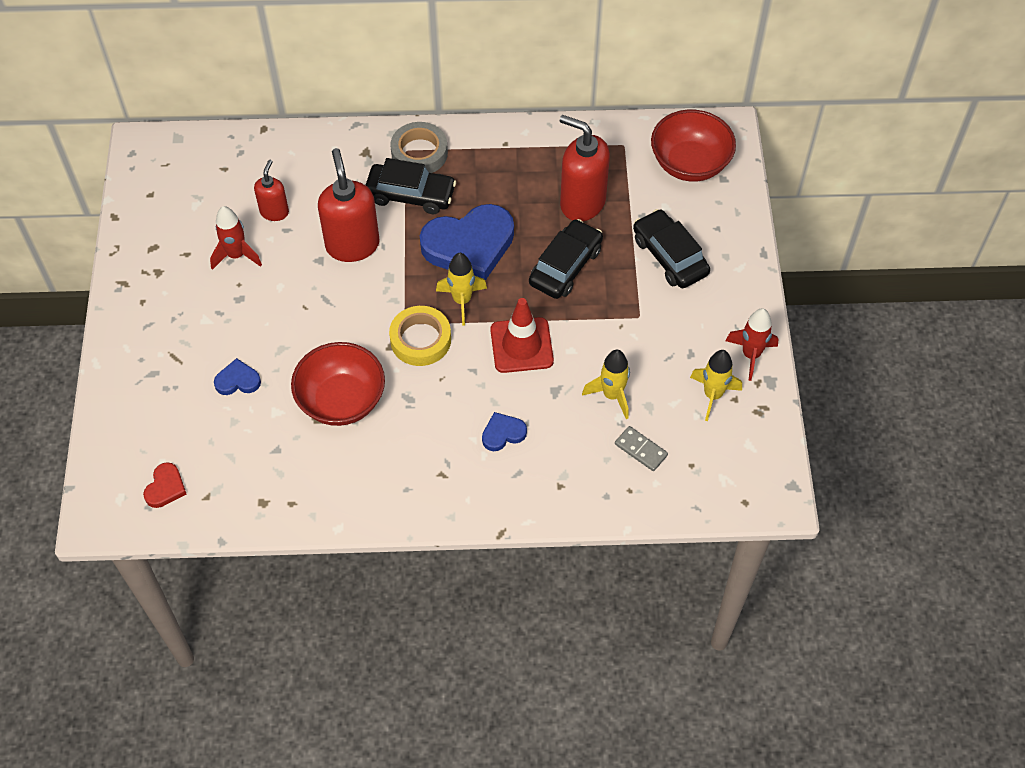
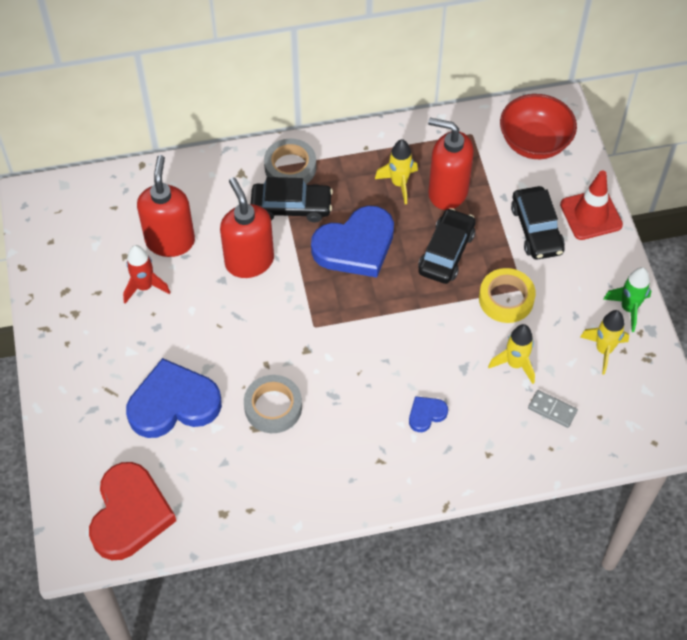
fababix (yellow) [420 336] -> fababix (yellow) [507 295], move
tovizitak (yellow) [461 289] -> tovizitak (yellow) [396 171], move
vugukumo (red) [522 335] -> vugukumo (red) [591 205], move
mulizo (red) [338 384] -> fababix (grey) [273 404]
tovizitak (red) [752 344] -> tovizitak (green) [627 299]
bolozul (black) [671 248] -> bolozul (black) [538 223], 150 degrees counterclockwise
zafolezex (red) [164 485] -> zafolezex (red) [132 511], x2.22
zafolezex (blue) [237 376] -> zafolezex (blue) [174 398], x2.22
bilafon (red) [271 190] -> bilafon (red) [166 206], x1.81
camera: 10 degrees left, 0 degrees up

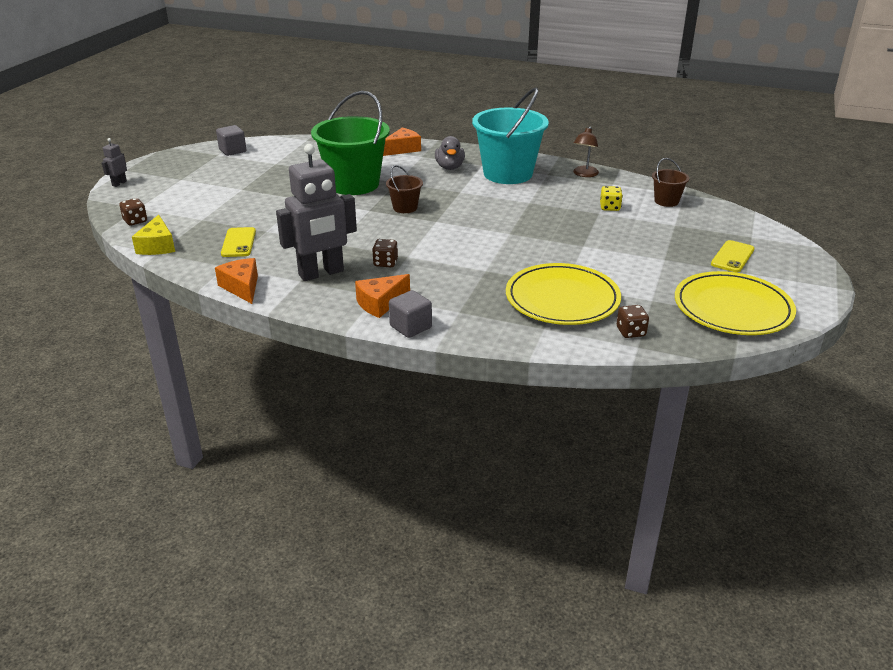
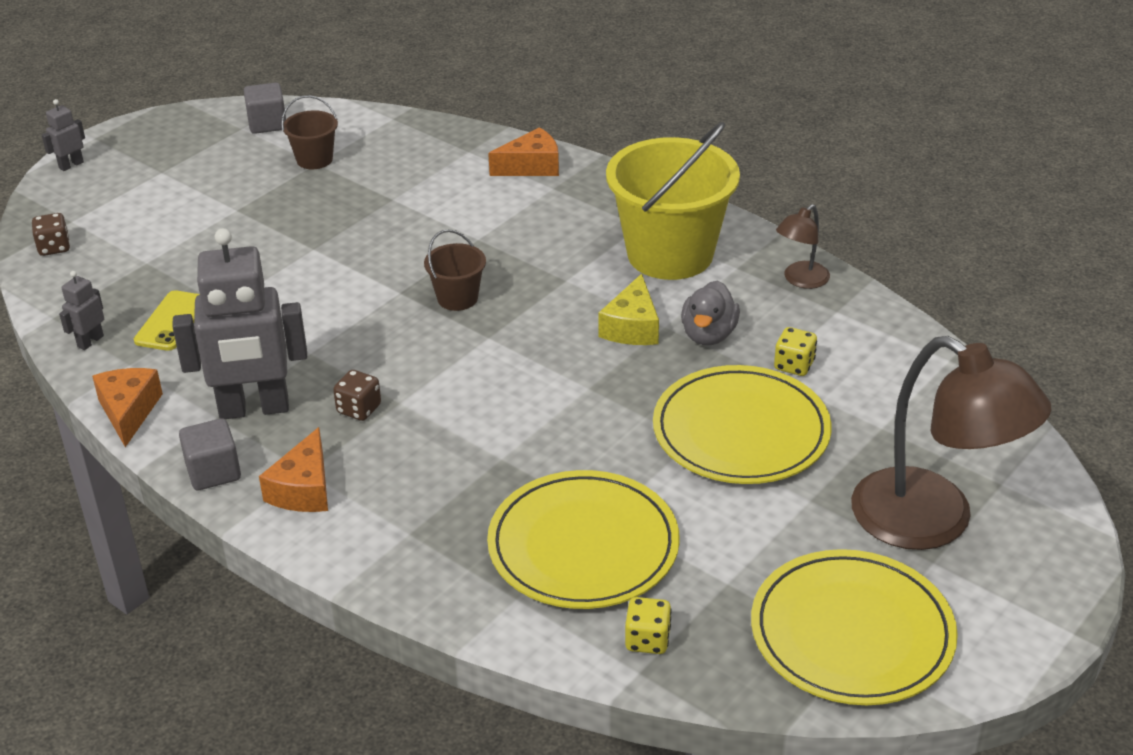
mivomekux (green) [350 143] -> none
none -> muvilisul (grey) [81 310]
none -> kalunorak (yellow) [742 424]
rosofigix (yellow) [153 235] -> rosofigix (yellow) [628 309], move
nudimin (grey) [410 314] -> nudimin (grey) [210 454], move
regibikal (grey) [450 153] -> regibikal (grey) [710 313], move
mivomekux (brown) [670 182] -> mivomekux (brown) [309 132], move
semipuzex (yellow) [732 256] -> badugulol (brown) [951 443]
mivomekux (turquoise) [510 136] -> mivomekux (yellow) [673 201]
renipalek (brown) [633 321] -> renipalek (yellow) [648 625]
rosofigix (orange) [382 296] -> rosofigix (orange) [293 469], 60 degrees counterclockwise
camera: 20 degrees right, 5 degrees up

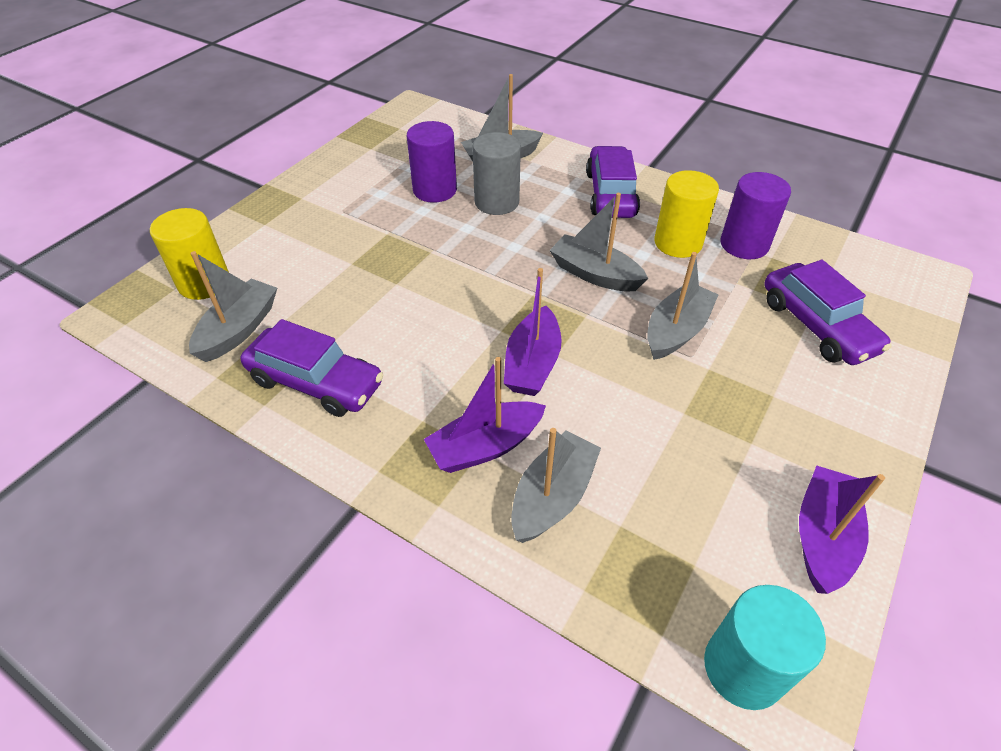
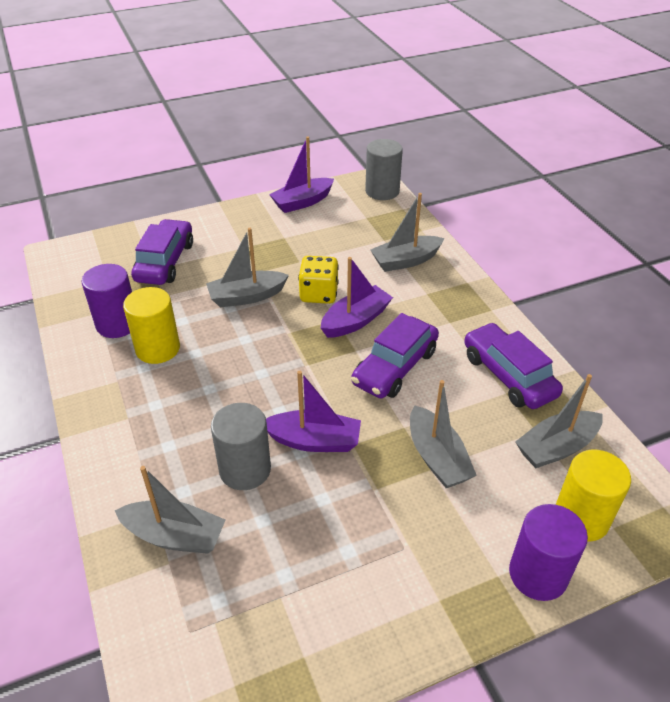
none -> renipalek (yellow) [318 280]
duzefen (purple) [432 162] -> duzefen (purple) [548 552], move
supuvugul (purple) [485 415] -> supuvugul (purple) [313 411], move
supuvugul (grey) [598 242] -> supuvugul (grey) [443 434], move
bolozul (purple) [613 182] -> bolozul (purple) [395 355], move
duzefen (turquoise) [765 647] -> duzefen (grey) [384 169]
camera: 145 degrees left, 5 degrees down

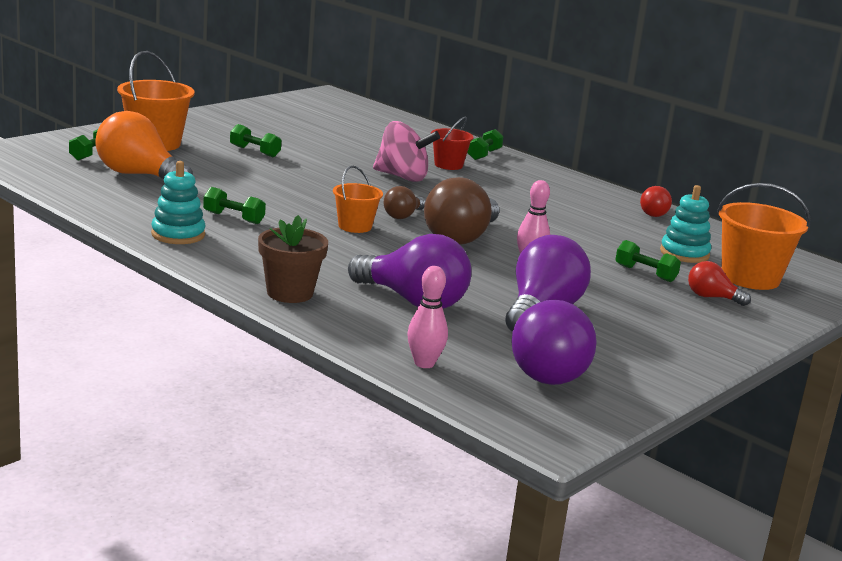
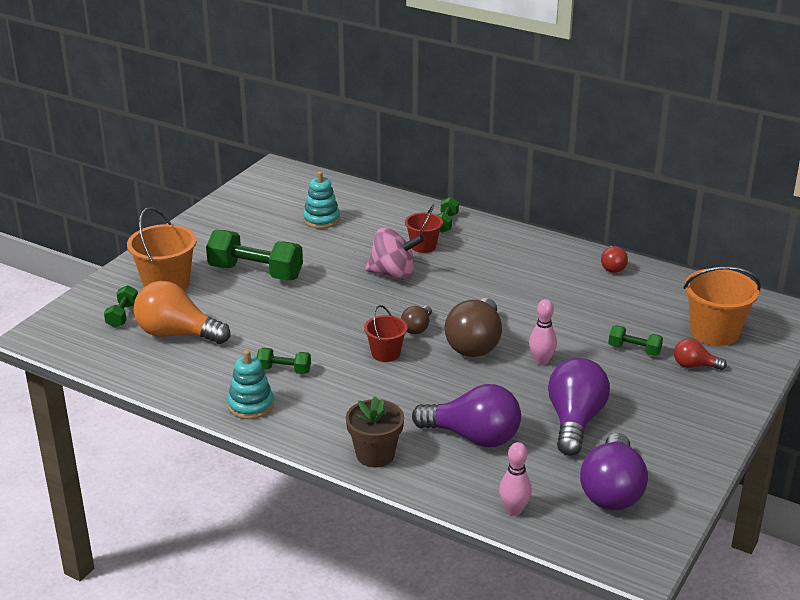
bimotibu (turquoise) [685 224] -> bimotibu (turquoise) [321 200], move
mivomekux (orange) [358 199] -> mivomekux (red) [385 333]
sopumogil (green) [255 140] -> sopumogil (green) [254 255], x1.97
camera: 10 degrees left, 10 degrees up

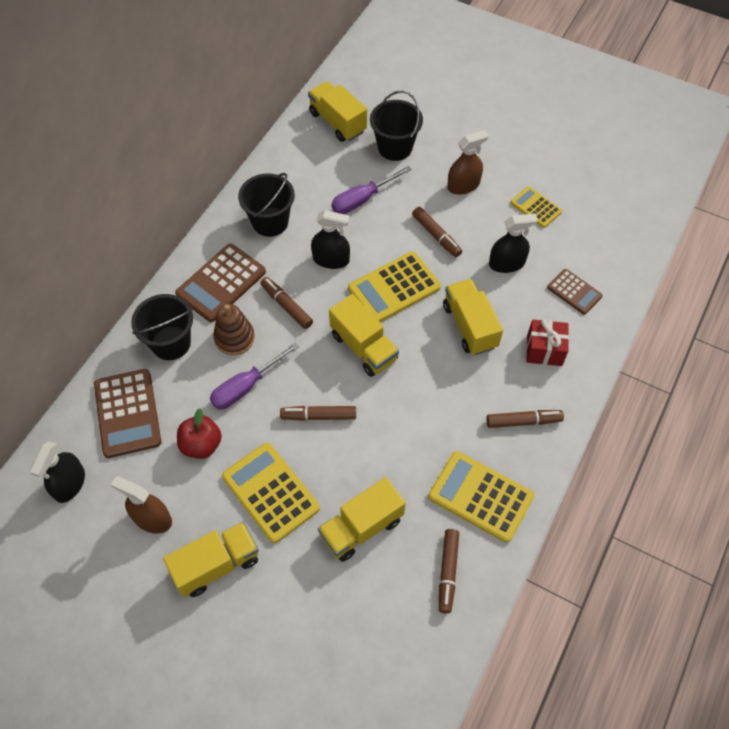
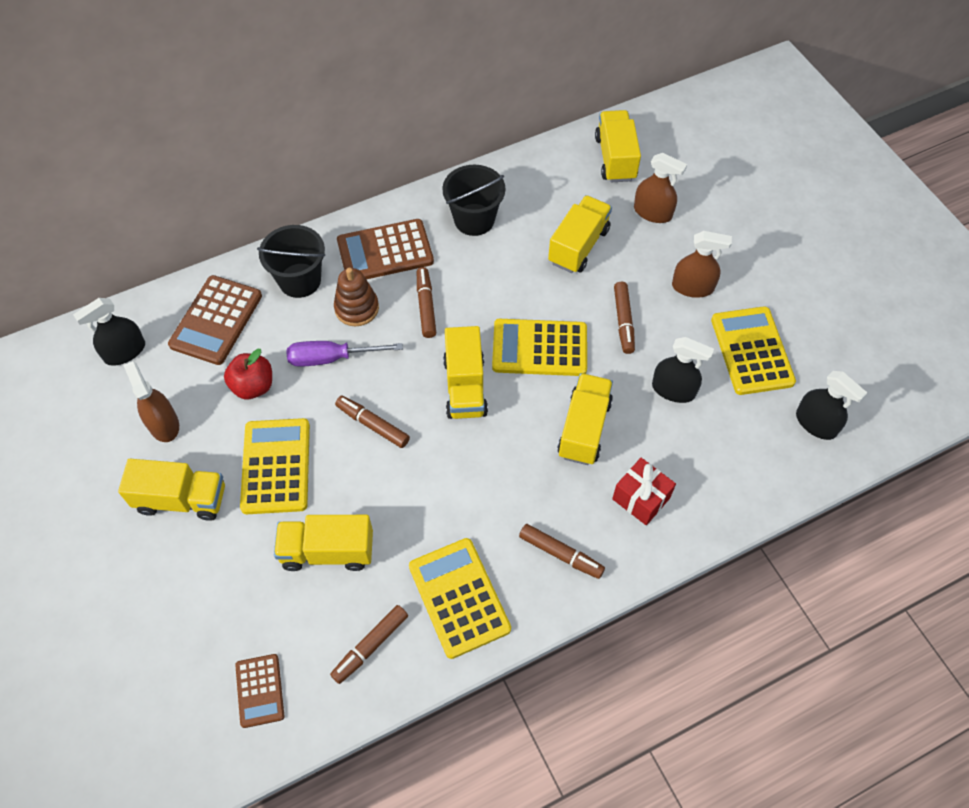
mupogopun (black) [330 239] -> mupogopun (black) [831 405], move
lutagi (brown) [575 292] -> lutagi (brown) [259 691], move
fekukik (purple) [371 190] -> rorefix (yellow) [580 234]
mivomekux (black) [396 125] -> mupogopun (brown) [660 188]
lutagi (yellow) [536 207] -> lutagi (yellow) [753 350], x1.70
camera: 35 degrees right, 0 degrees up

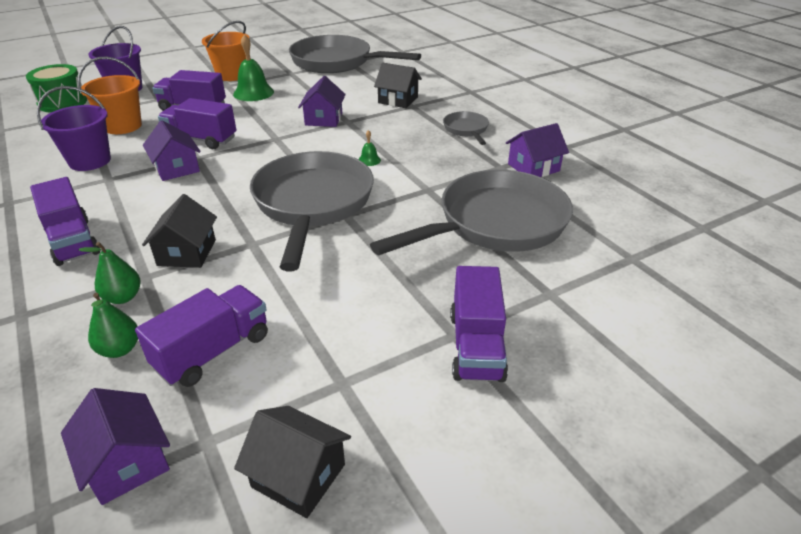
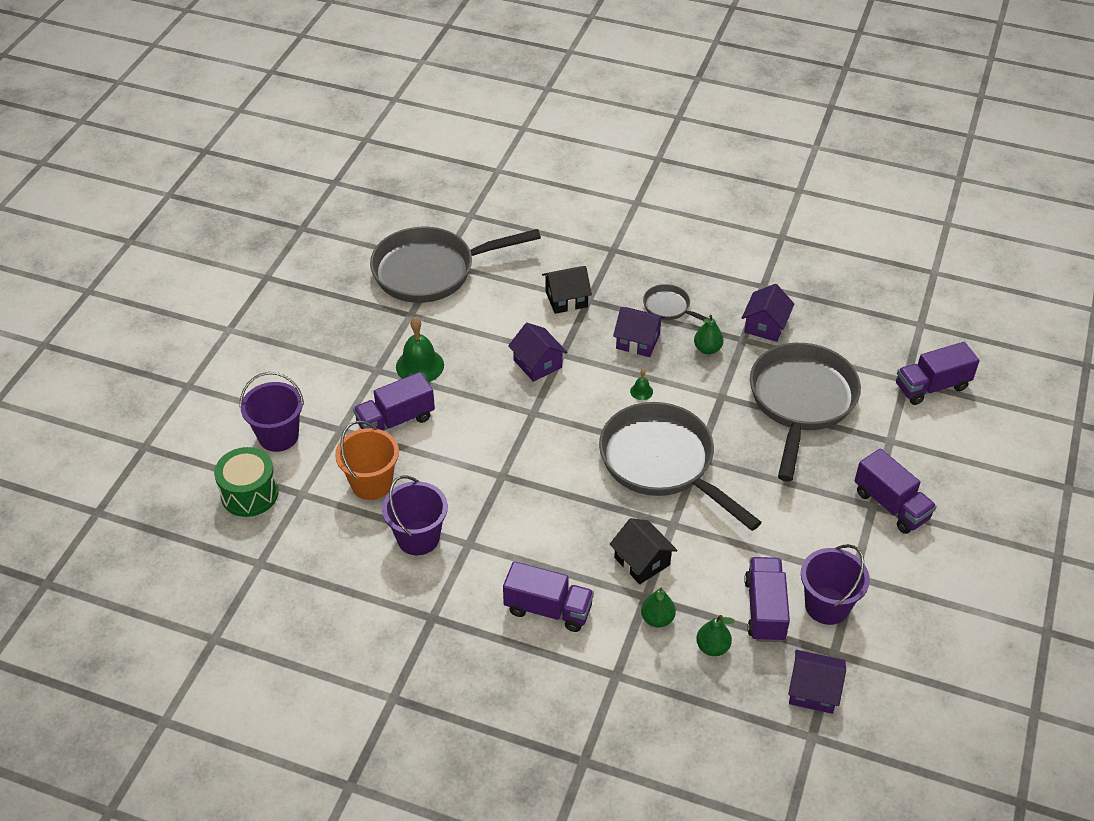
mivomekux (orange) [225 51] -> none
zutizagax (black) [292 462] -> none
none -> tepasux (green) [709 334]
none -> mivomekux (purple) [835 584]
zutizagax (purple) [172 150] -> zutizagax (purple) [639 332], move
rorefix (purple) [197 123] -> rorefix (purple) [937 373], move
camera: 40 degrees left, 10 degrees up

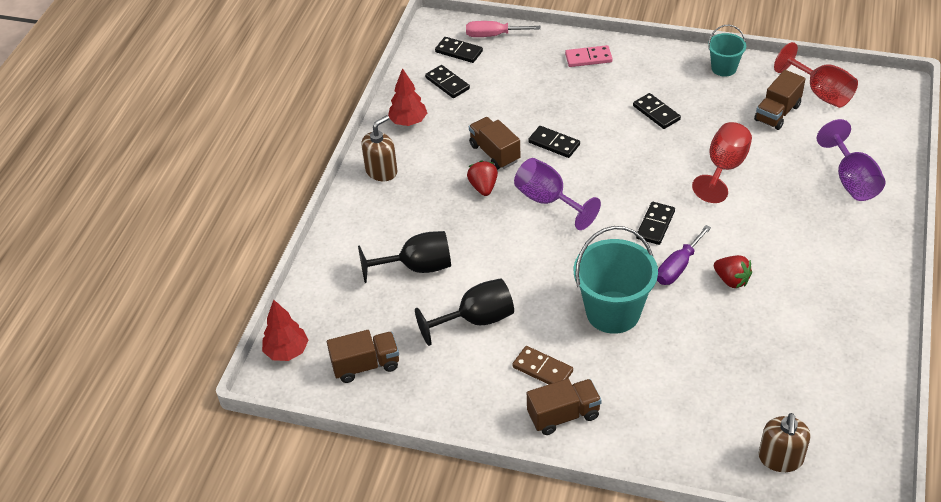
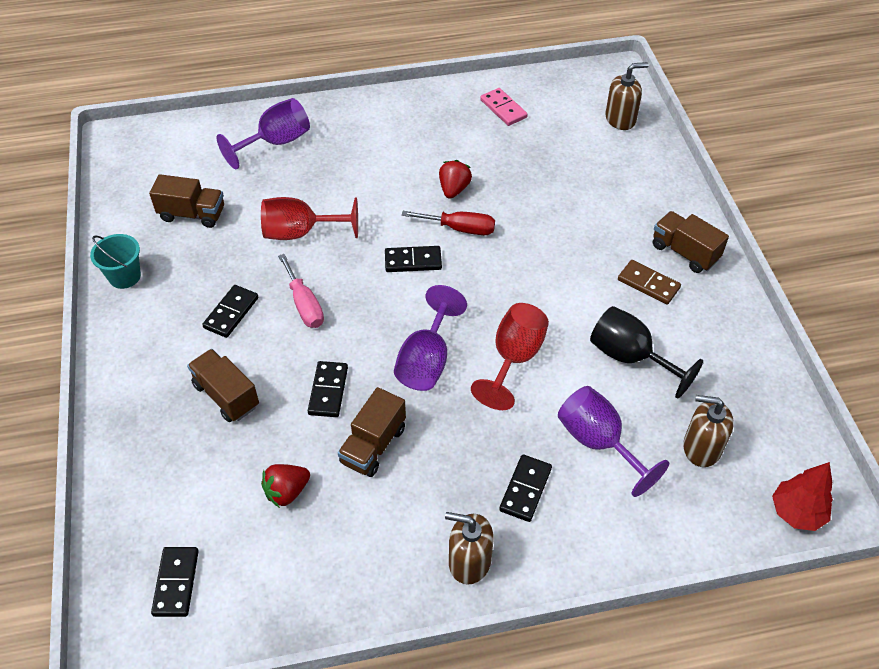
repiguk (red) [407 97] -> none
mivomekux (turquoise) [616 280] -> none
none -> bilafon (brown) [708 431]
rorefix (brown) [363 356] -> rorefix (brown) [223 385], move
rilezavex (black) [447 81] -> rilezavex (black) [525 488], move
fekukik (pink) [503 29] -> fekukik (pink) [301 291], move
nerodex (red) [482 178] -> nerodex (red) [285 486], move
rilezavex (pink) [589 56] -> rilezavex (pink) [504 107], move
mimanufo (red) [816 75] -> mimanufo (red) [510 356], move
mimanufo (black) [404 257] -> mimanufo (purple) [613 441]
fekukik (purple) [684 255] -> fekukik (red) [448 223]
rilezavex (brown) [542 365] -> rilezavex (brown) [649 282], 60 degrees counterclockwise
camera: 120 degrees left, 5 degrees up

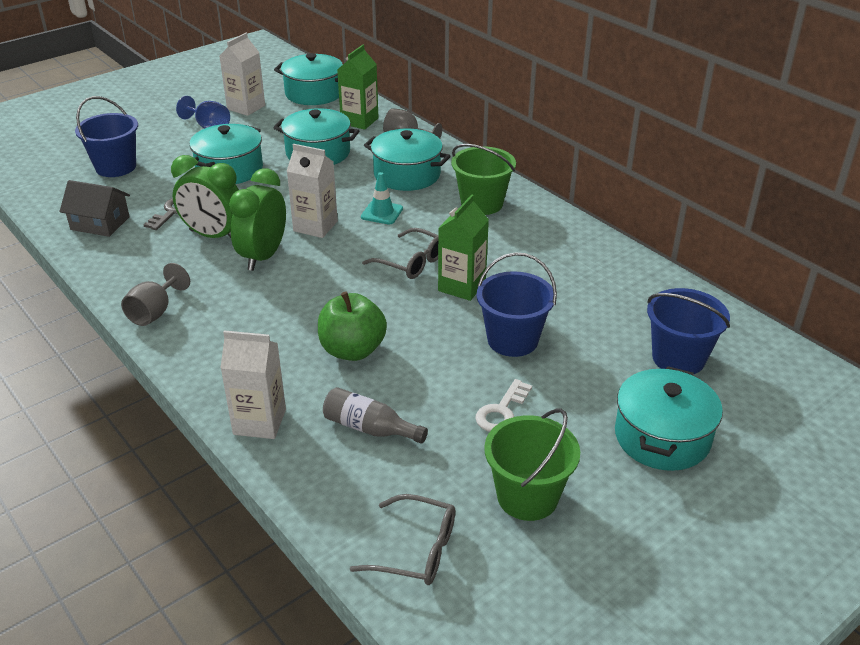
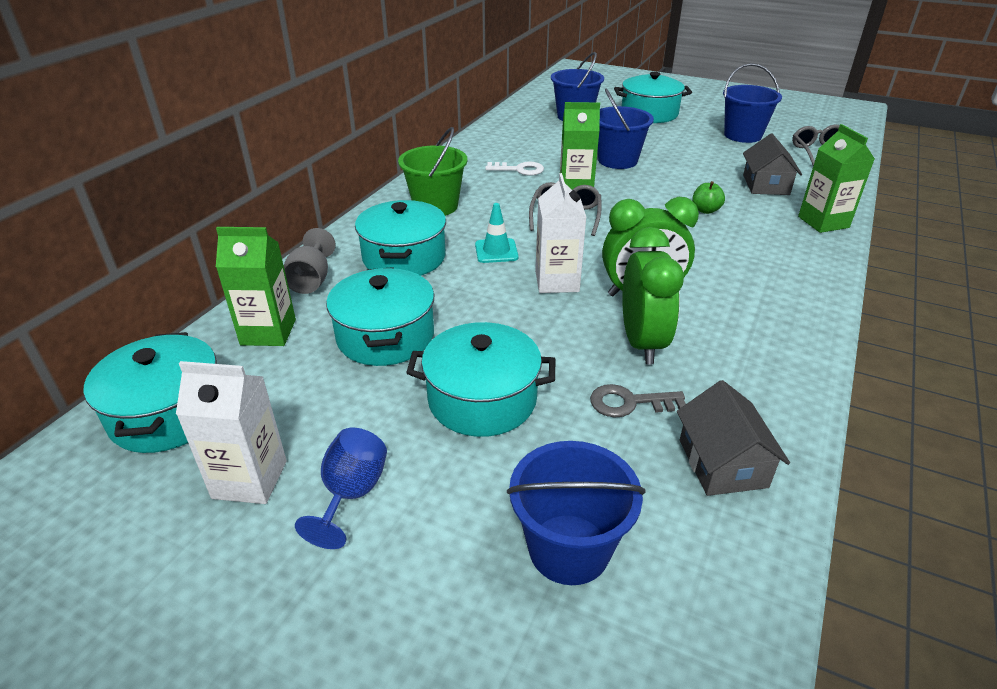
mimanufo (grey) [155 294] -> none
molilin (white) [503 405] -> molilin (white) [514 169], move
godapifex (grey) [375 415] -> zutizagax (grey) [772 164]
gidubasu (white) [253 384] -> gidubasu (green) [836 178]
mivomekux (green) [532 464] -> mivomekux (blue) [752 103]
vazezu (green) [352 326] -> vazezu (green) [708 197], x0.53
camera: 115 degrees left, 0 degrees up

